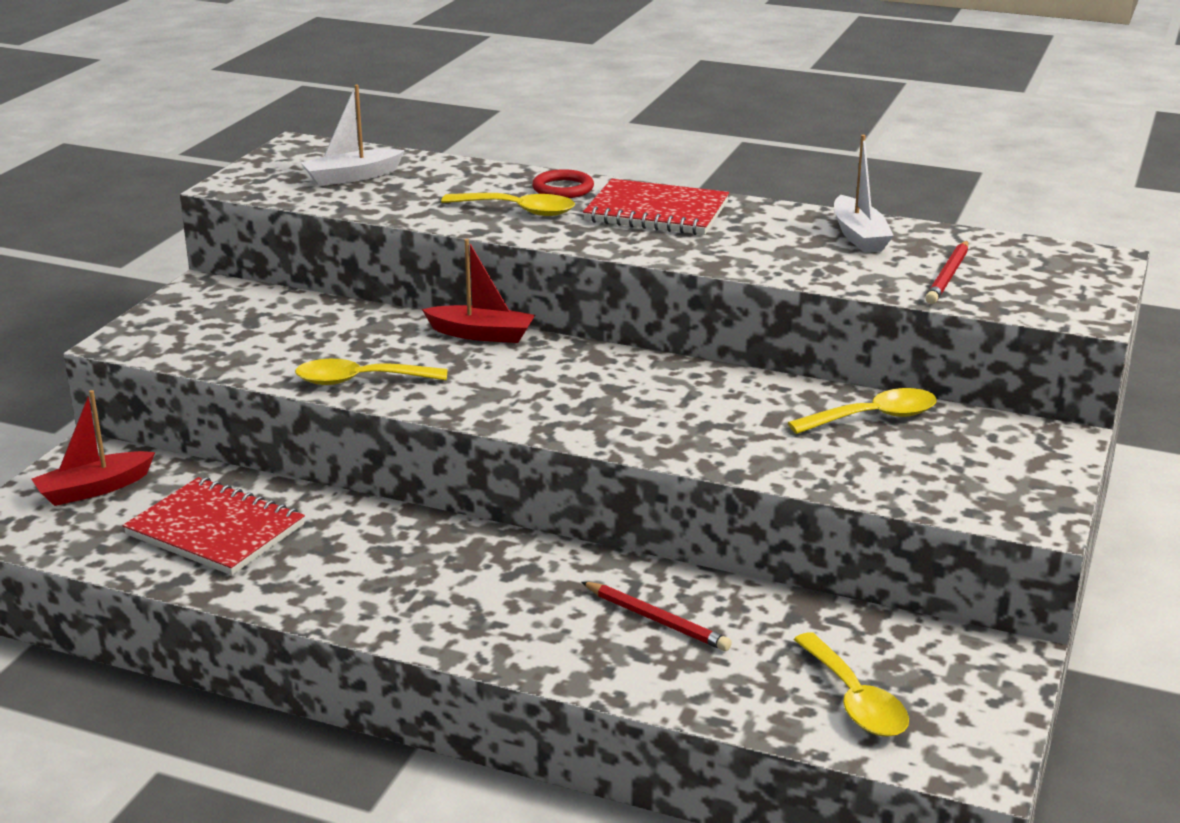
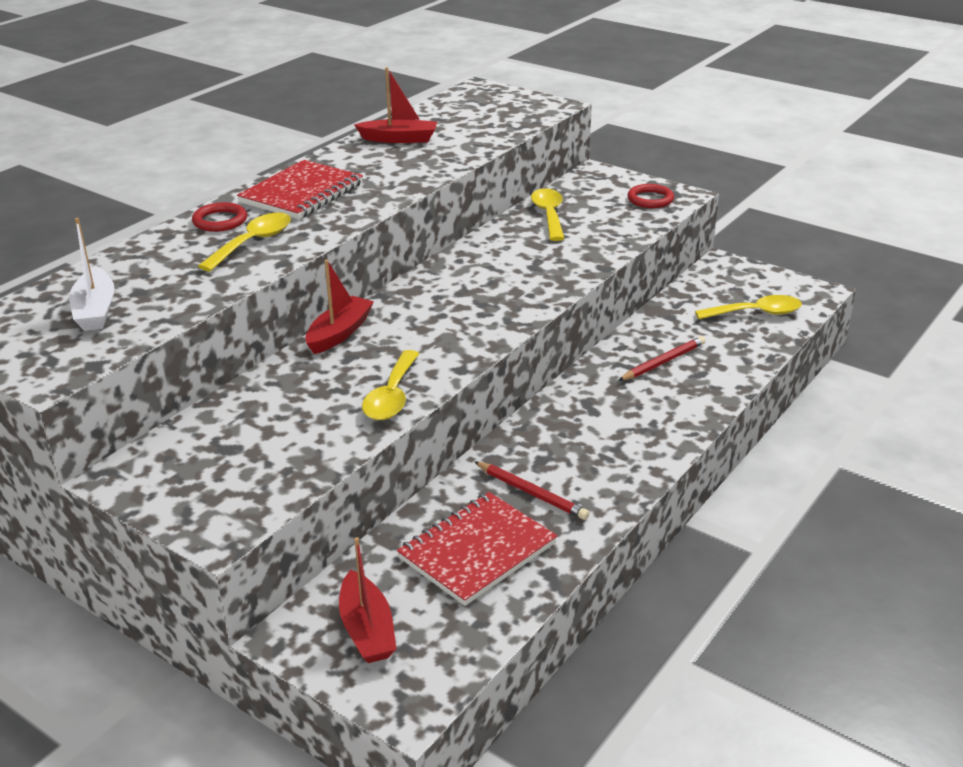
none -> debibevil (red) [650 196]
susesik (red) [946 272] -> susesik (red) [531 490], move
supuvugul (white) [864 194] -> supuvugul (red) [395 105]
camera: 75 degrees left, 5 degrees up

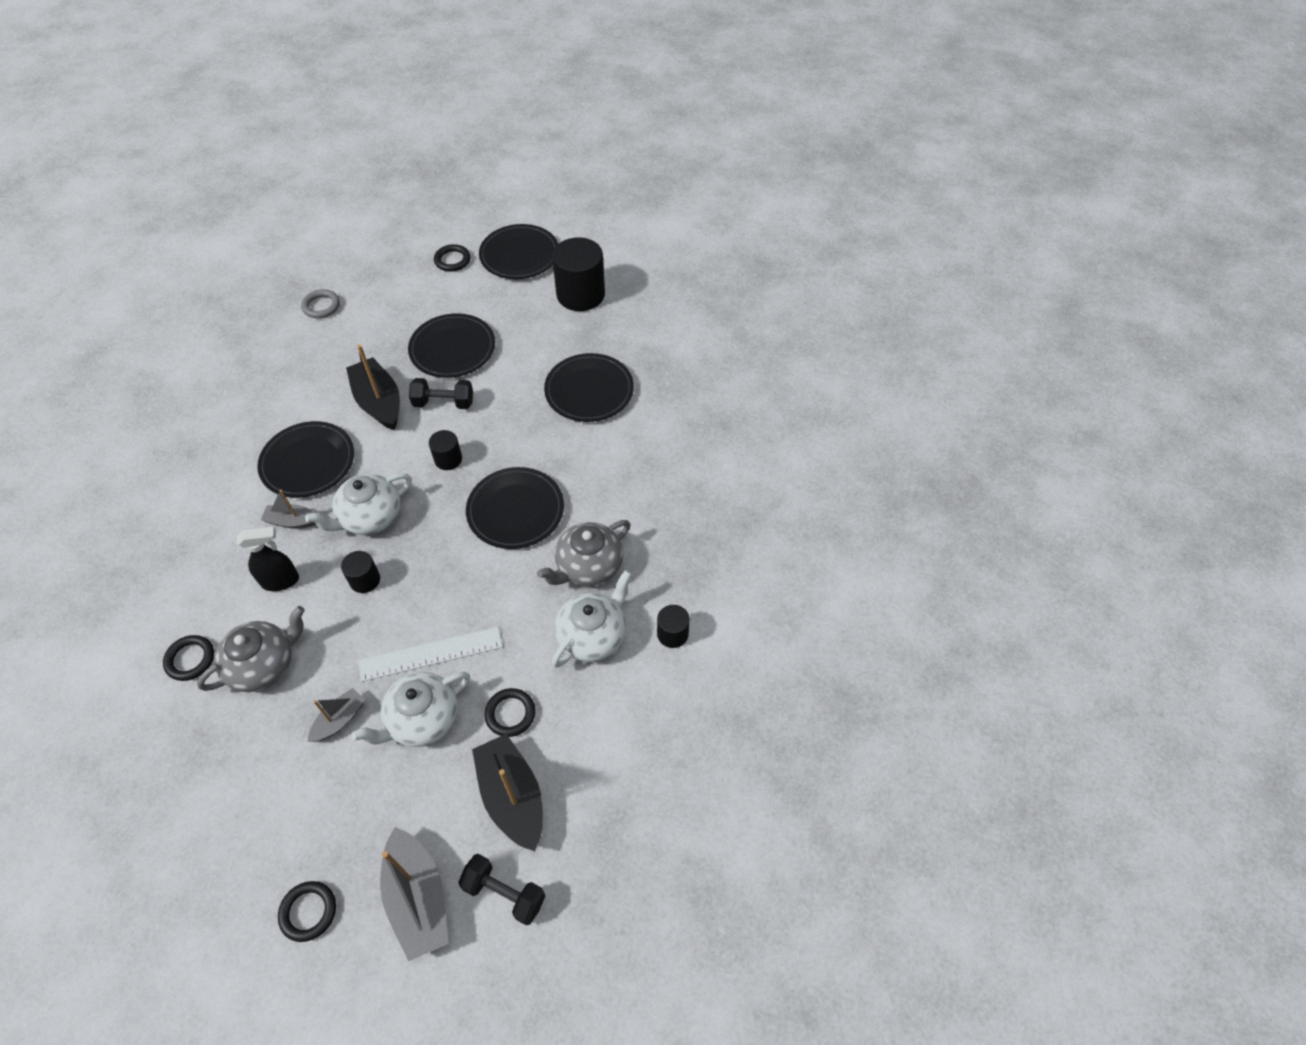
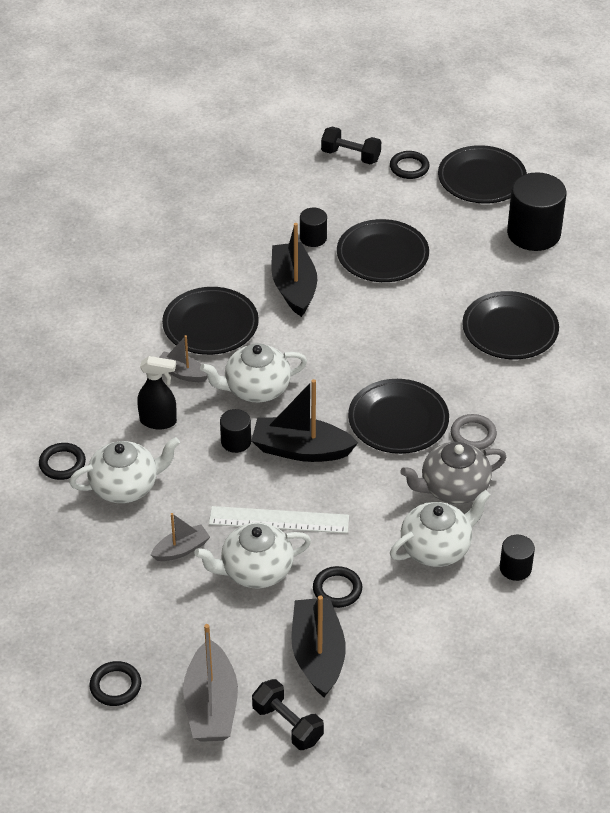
none -> supuvugul (black) [304 420]
debibevil (grey) [320 303] -> debibevil (grey) [474 432], move
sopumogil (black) [441 393] -> sopumogil (black) [351 146], move
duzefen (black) [445 450] -> duzefen (black) [313 227], move
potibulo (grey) [251 649] -> potibulo (white) [124 470]
camera: 20 degrees right, 10 degrees down

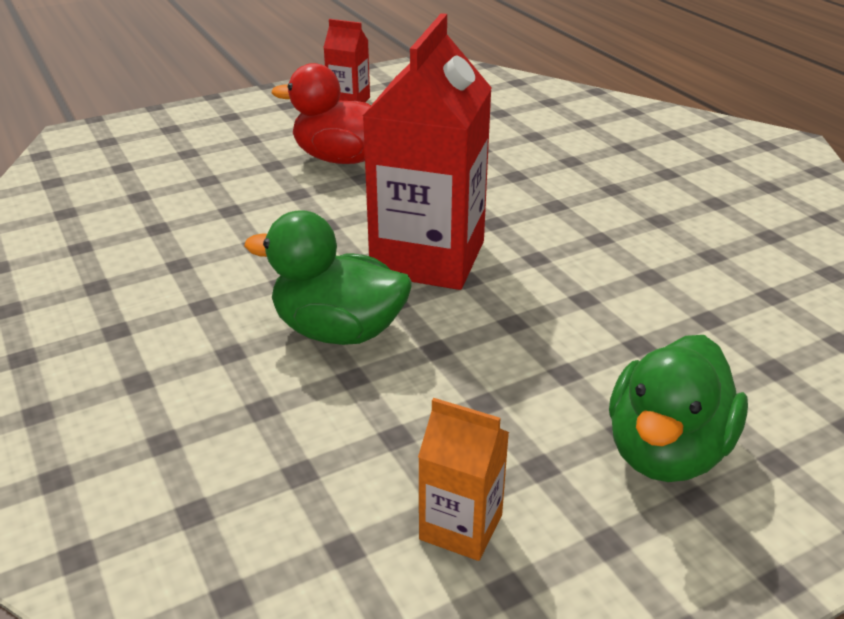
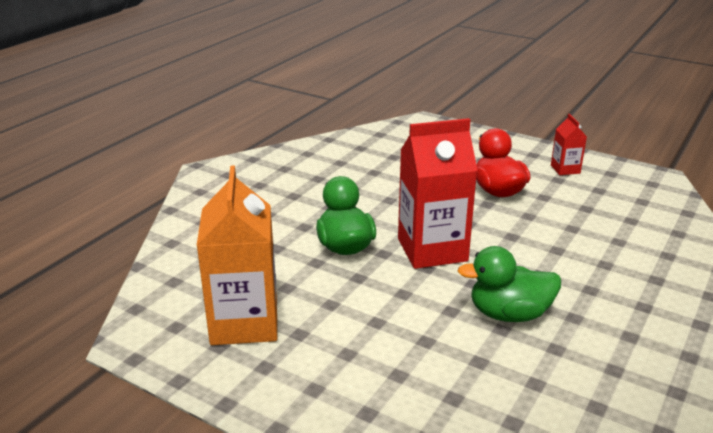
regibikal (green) [678 408] -> regibikal (green) [509 284], move
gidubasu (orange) [463 479] -> gidubasu (orange) [237 255], x2.09
camera: 60 degrees right, 5 degrees down

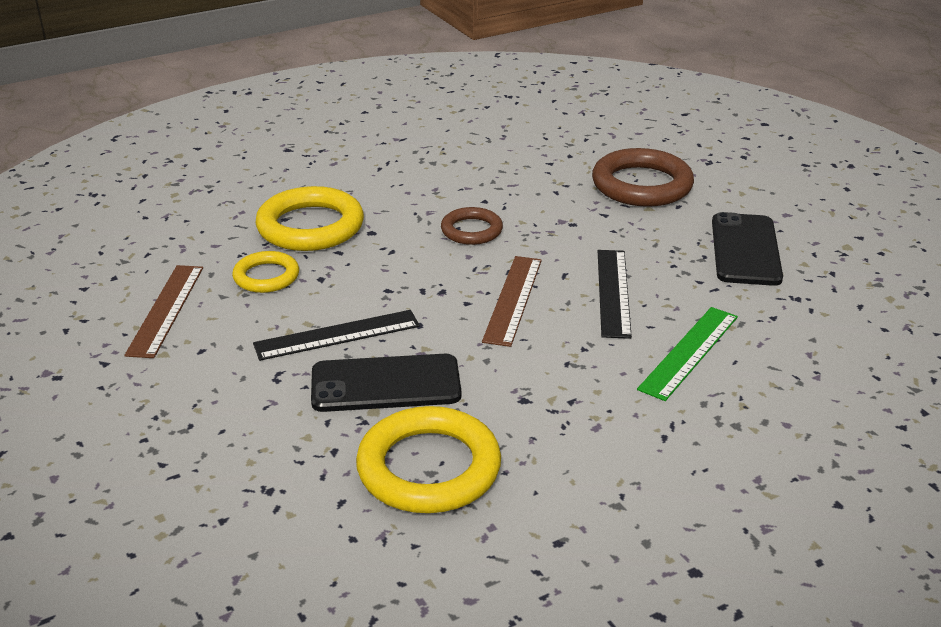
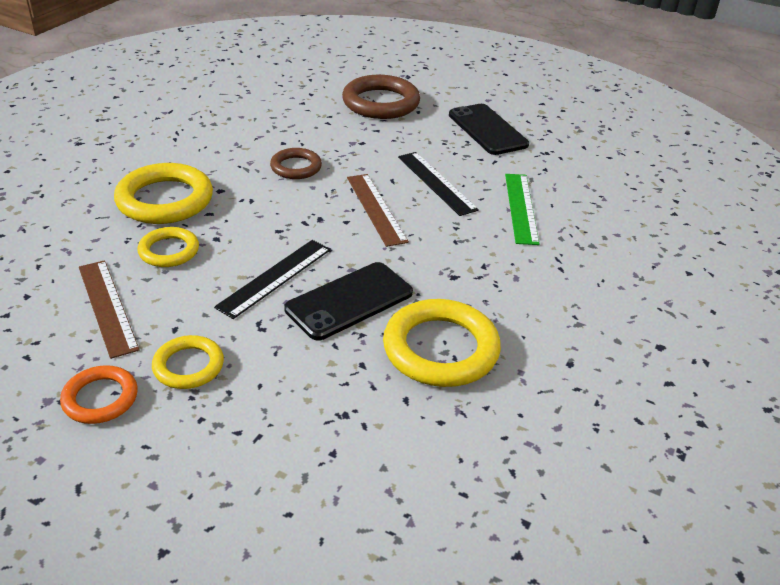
none -> debibevil (orange) [99 394]
none -> debibevil (yellow) [188 362]
camera: 35 degrees left, 5 degrees up

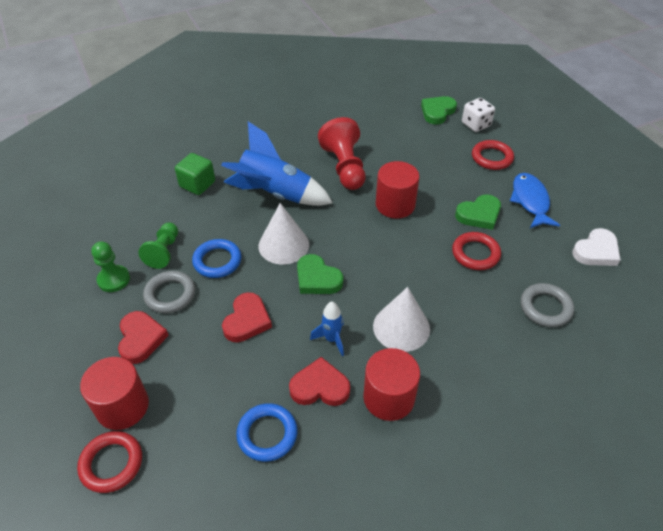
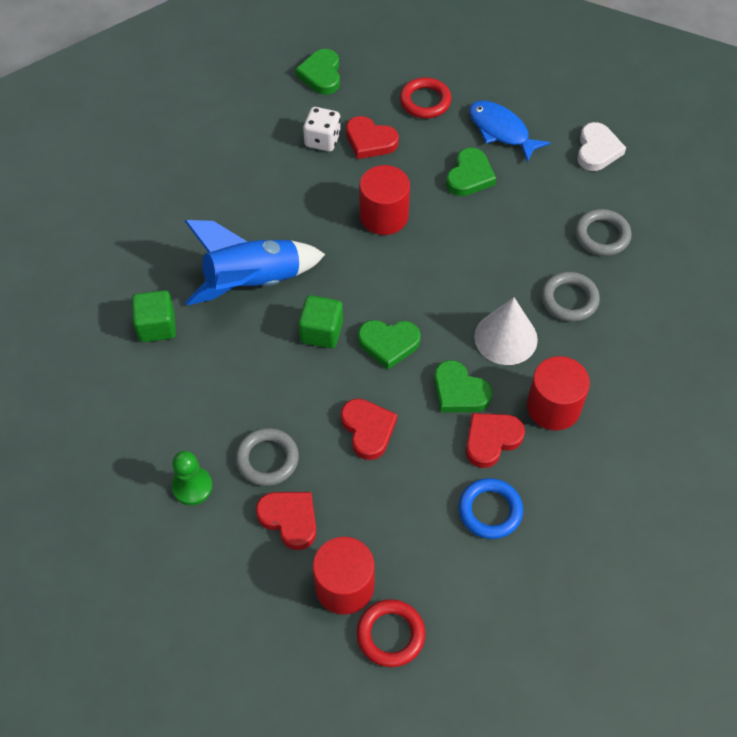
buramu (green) [158 246] -> none
debibevil (blue) [217 258] -> none
buramu (red) [342 153] -> none
debibevil (red) [476 251] -> none
none -> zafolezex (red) [372 137]
none -> debibevil (grey) [570 297]
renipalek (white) [478 115] -> renipalek (white) [322 129], move
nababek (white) [284 234] -> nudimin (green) [320 321]
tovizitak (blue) [327 329] -> zafolezex (green) [463 386]
camera: 40 degrees left, 10 degrees up

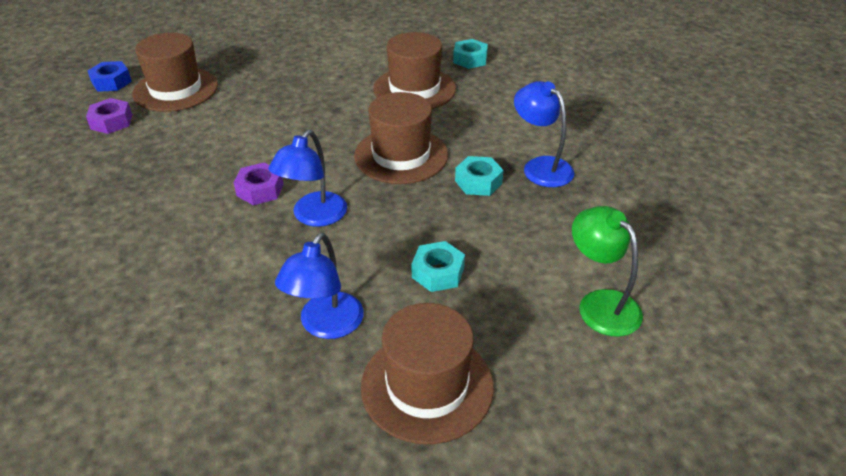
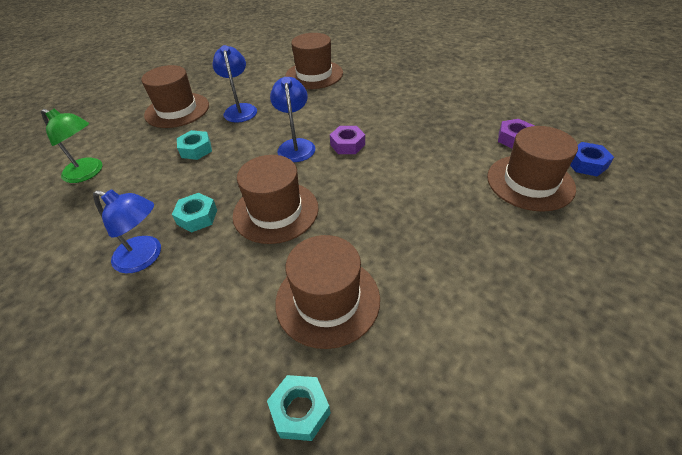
none -> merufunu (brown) [314 61]
camera: 150 degrees right, 5 degrees up

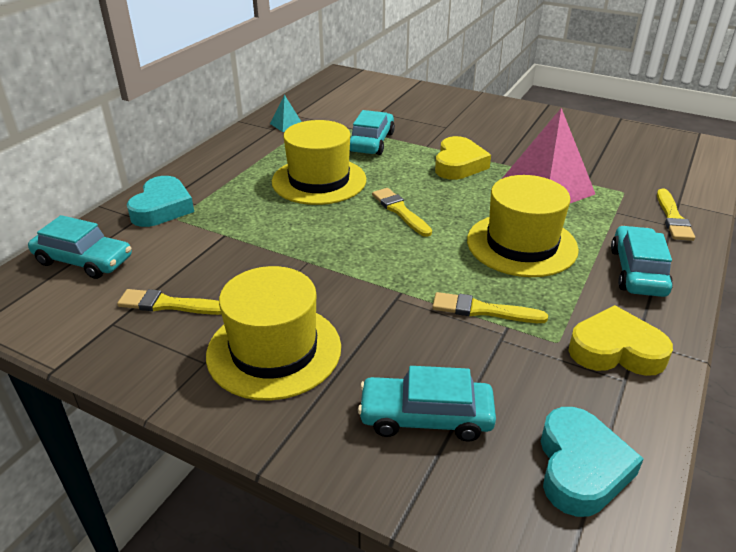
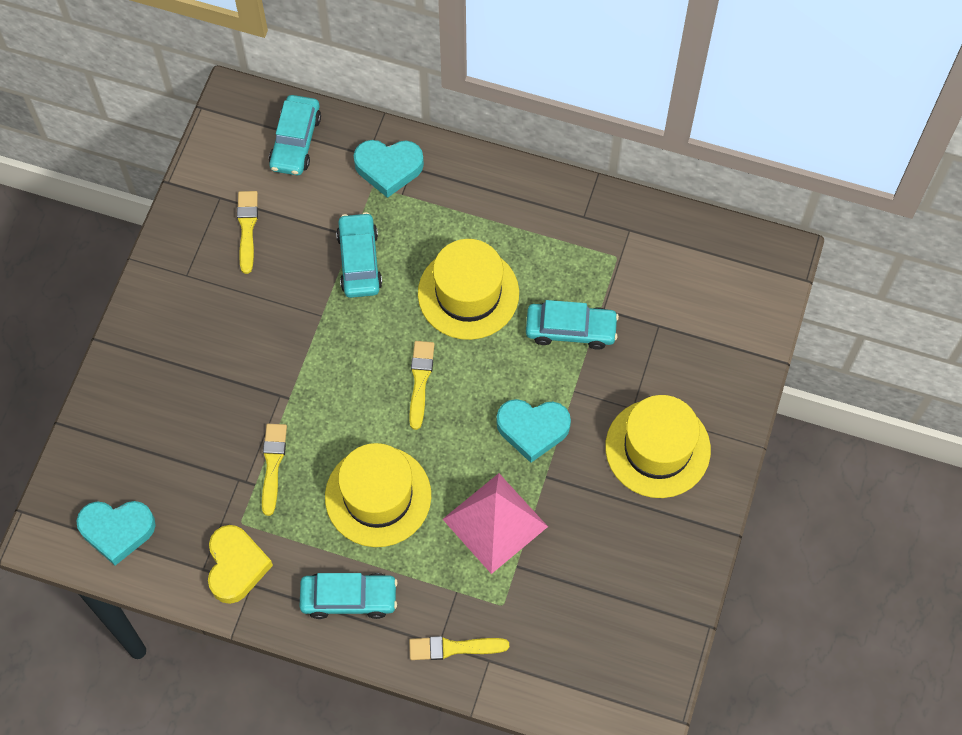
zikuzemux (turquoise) [285 113] -> none
merufunu (yellow) [273 333] -> merufunu (yellow) [658 446], move
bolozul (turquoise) [427 404] -> bolozul (turquoise) [359 255], move
zafolezex (yellow) [463 158] -> zafolezex (turquoise) [533 431]
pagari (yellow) [402 212] -> pagari (yellow) [422 385], 45 degrees counterclockwise
camera: 80 degrees right, 30 degrees up

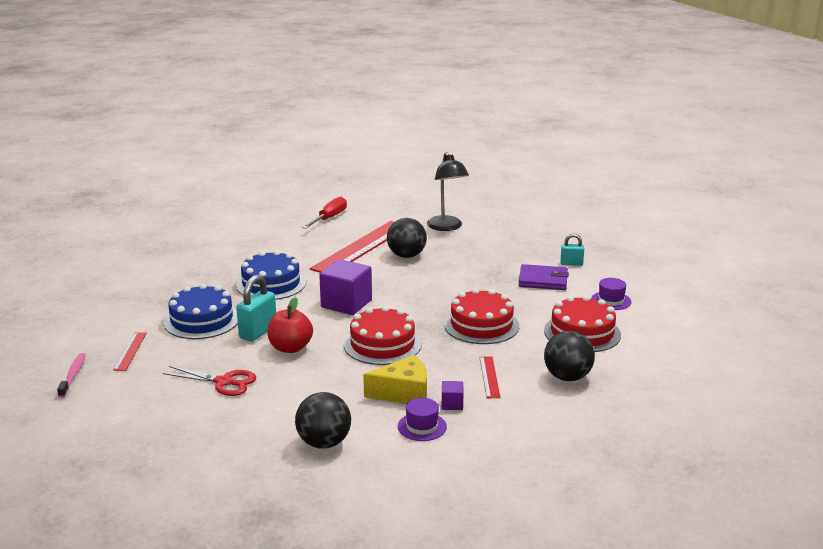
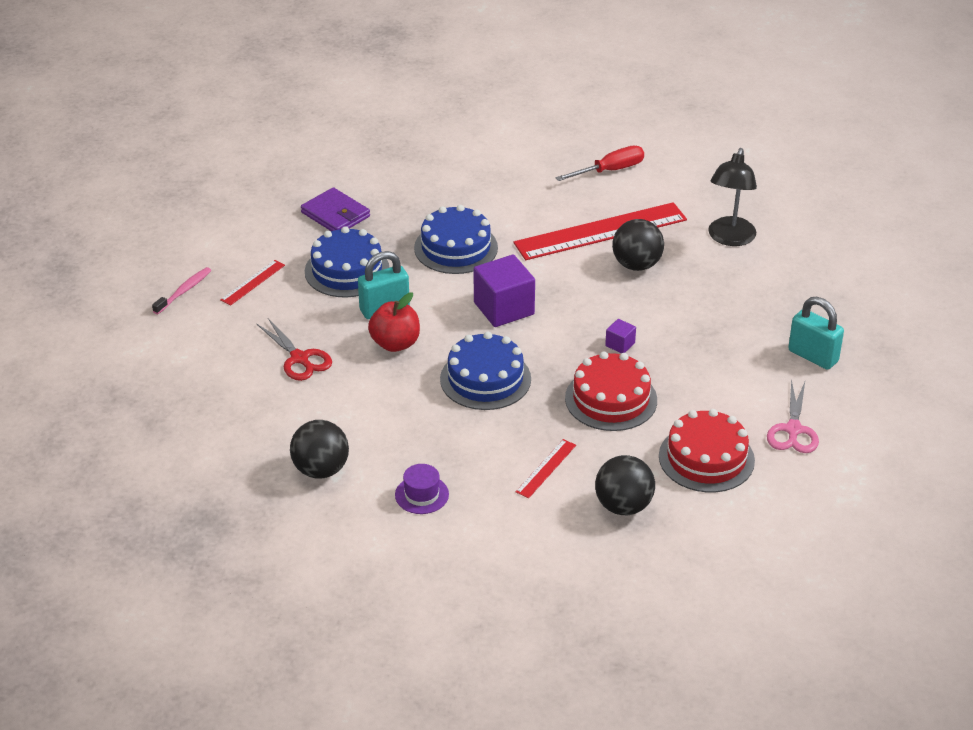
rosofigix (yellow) [395 379] -> none
nudimin (purple) [453 395] -> nudimin (purple) [620 336], move
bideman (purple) [544 277] -> bideman (purple) [335 209], move
merufunu (purple) [611 294] -> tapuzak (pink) [793 416]
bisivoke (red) [383 335] -> bisivoke (blue) [485 371]
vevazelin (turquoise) [572 250] -> vevazelin (turquoise) [816 333], x1.67
camera: 35 degrees right, 15 degrees up

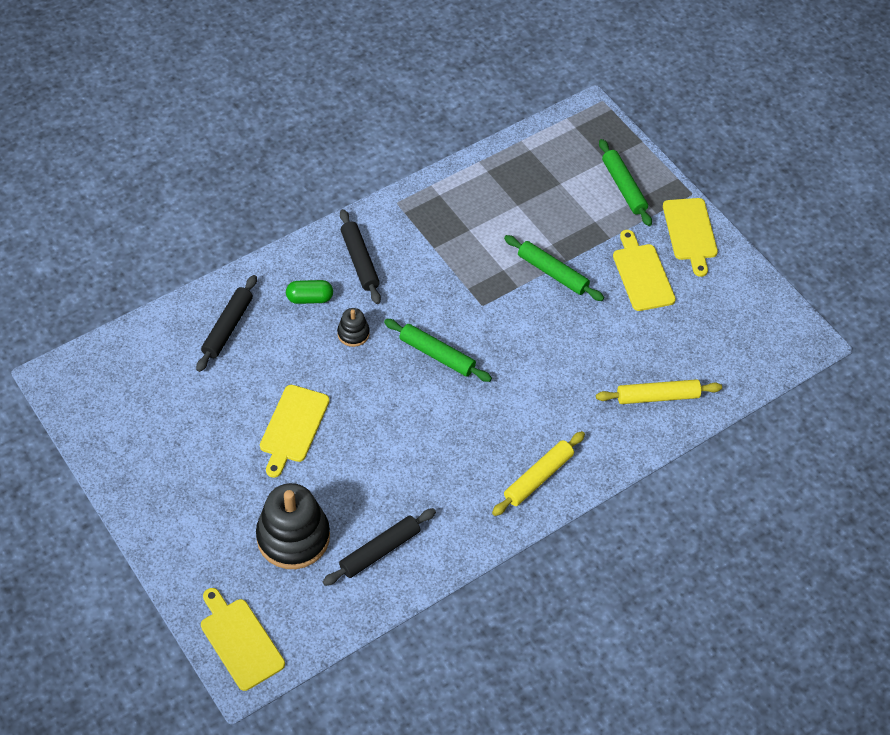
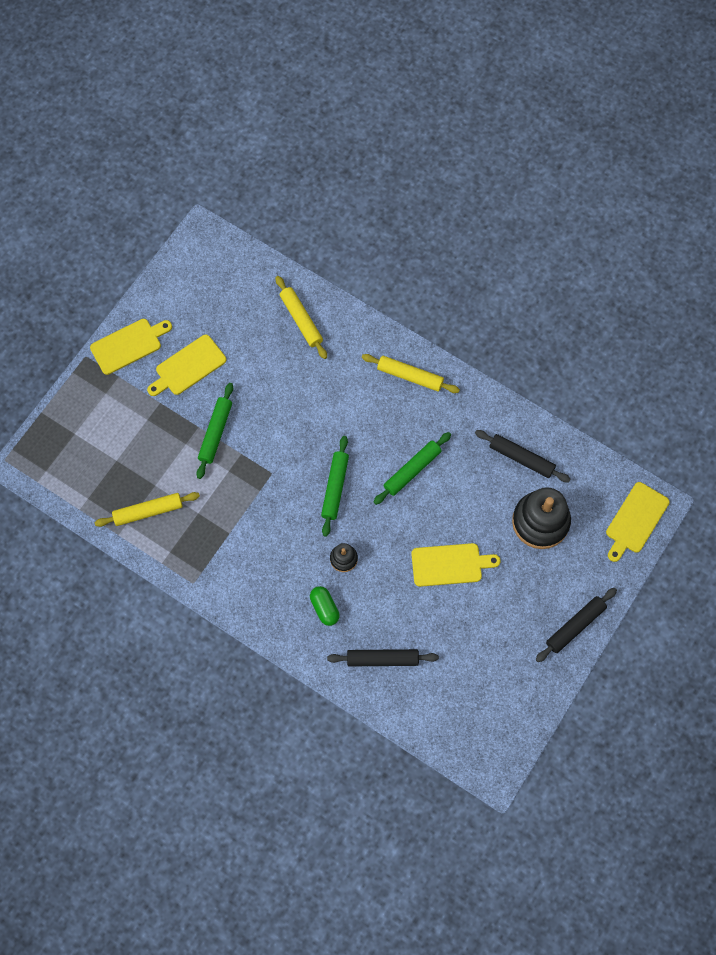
none -> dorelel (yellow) [147 509]
dorelel (black) [360 256] -> dorelel (black) [576 625], move
dorelel (green) [625 182] -> dorelel (green) [412 468], move
camera: 110 degrees left, 15 degrees up

